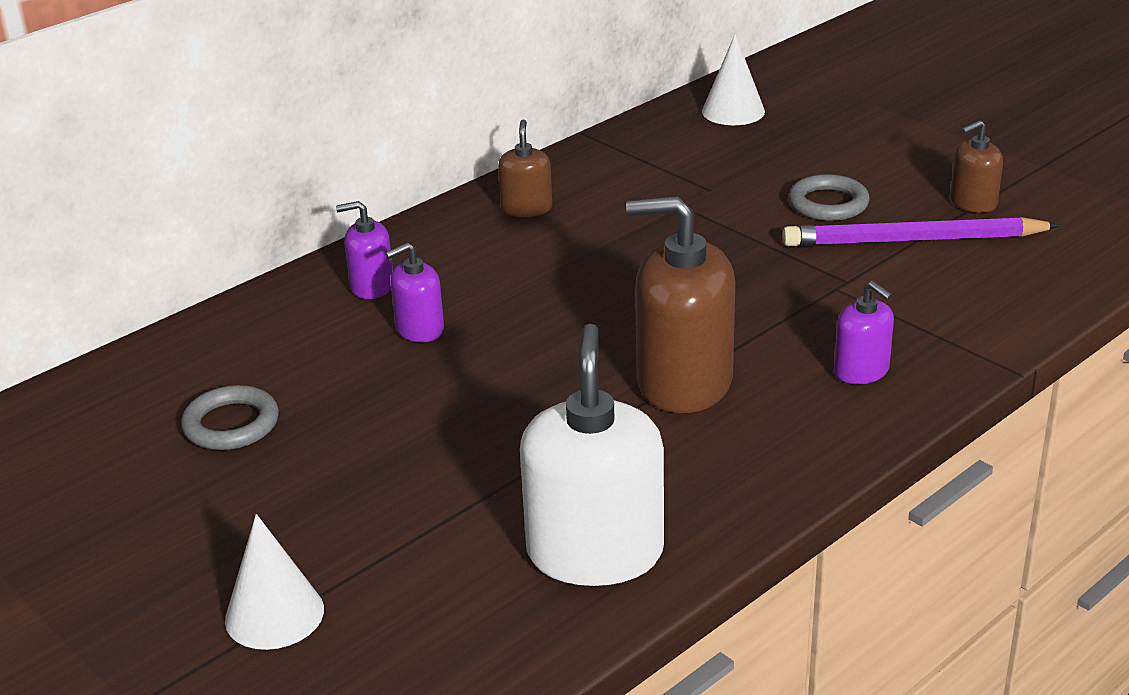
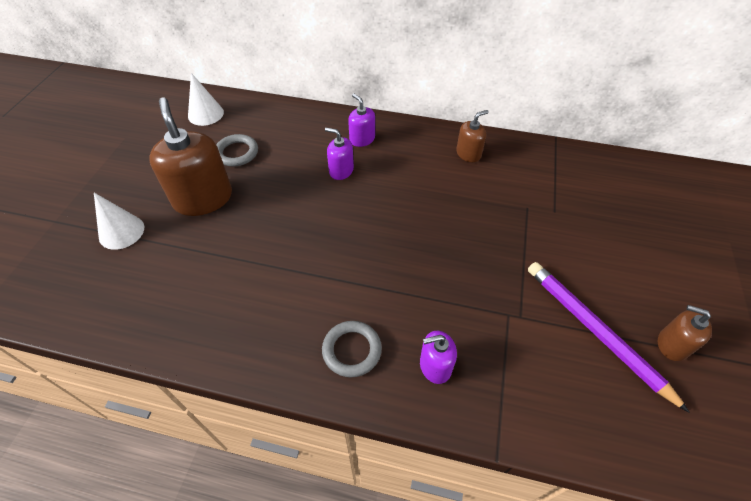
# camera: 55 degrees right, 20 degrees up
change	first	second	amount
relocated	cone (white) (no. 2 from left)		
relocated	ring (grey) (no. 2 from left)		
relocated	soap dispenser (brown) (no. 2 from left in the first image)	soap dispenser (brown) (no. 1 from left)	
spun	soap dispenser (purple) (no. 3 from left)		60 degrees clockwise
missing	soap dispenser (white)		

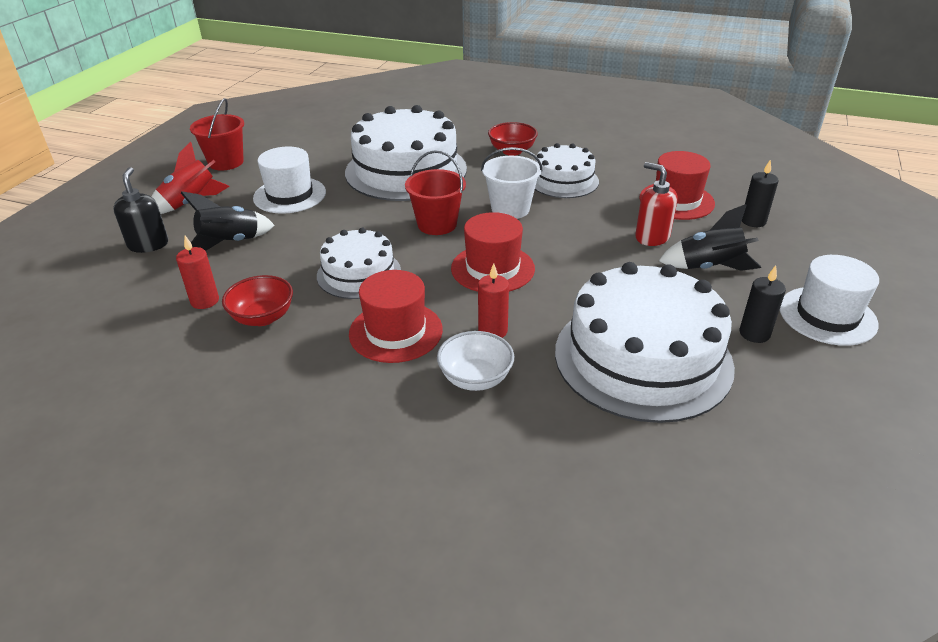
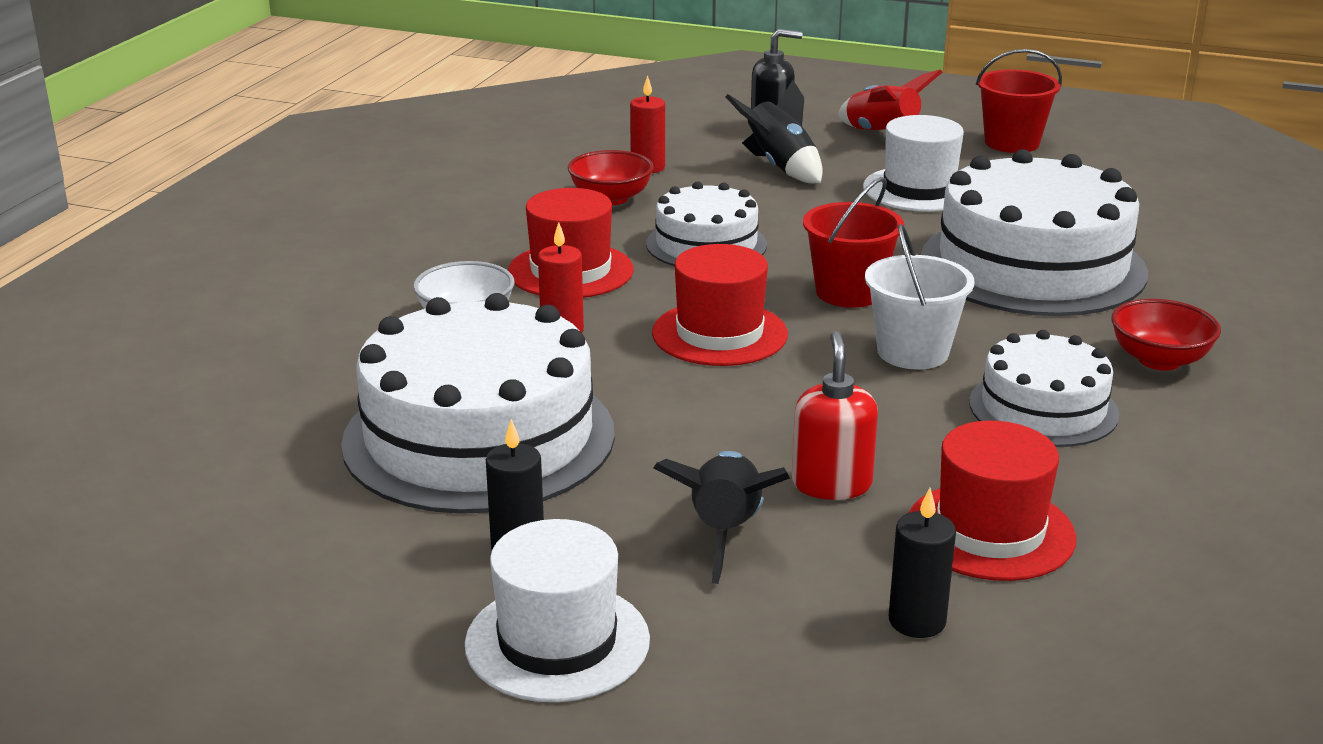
# camera: 90 degrees right, 10 degrees down
change	first	second	amount
spun	soap dispenser (red)		45 degrees counterclockwise

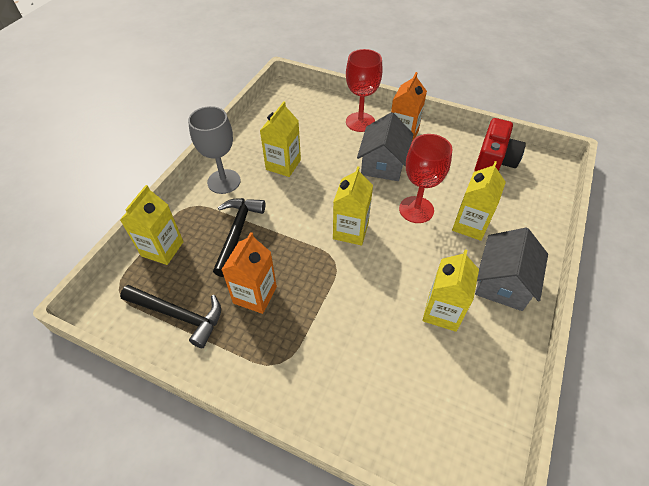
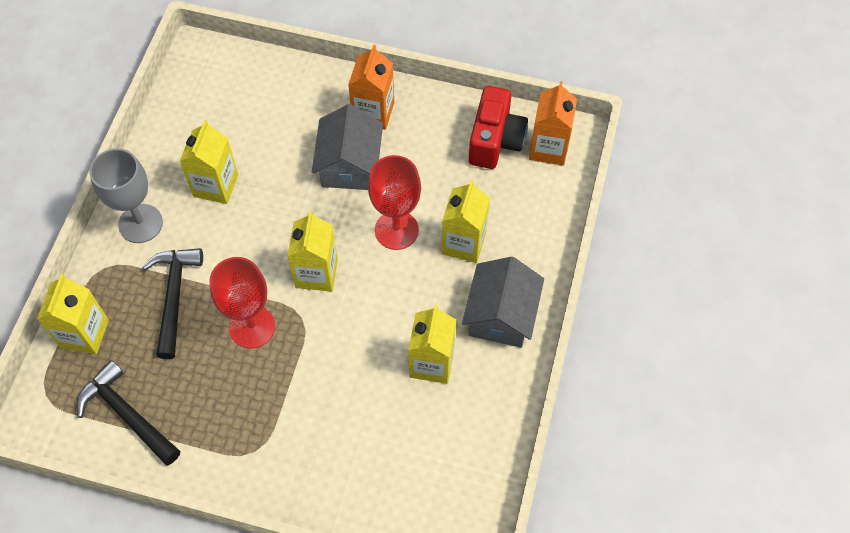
# camera: 10 degrees left, 10 degrees up
change	first	second	amount
relocated	goblet (red) (no. 1 from left)		
relocated	carton (orange) (no. 1 from left in the first image)	carton (orange) (no. 2 from left)	
spun	hammer (black) (no. 1 from left)		150 degrees counterclockwise

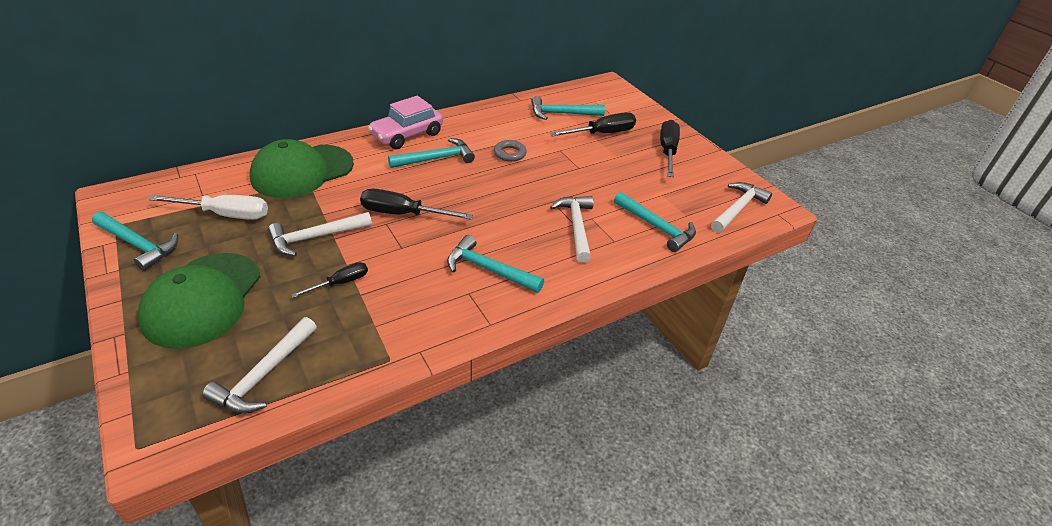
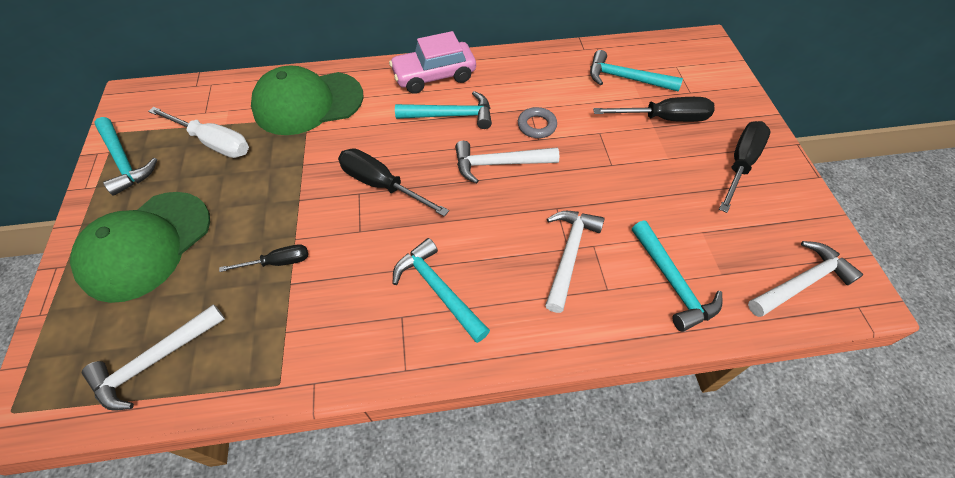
# camera: 25 degrees right, 15 degrees up
change	first	second	amount
relocated	hammer (white) (no. 2 from left)		

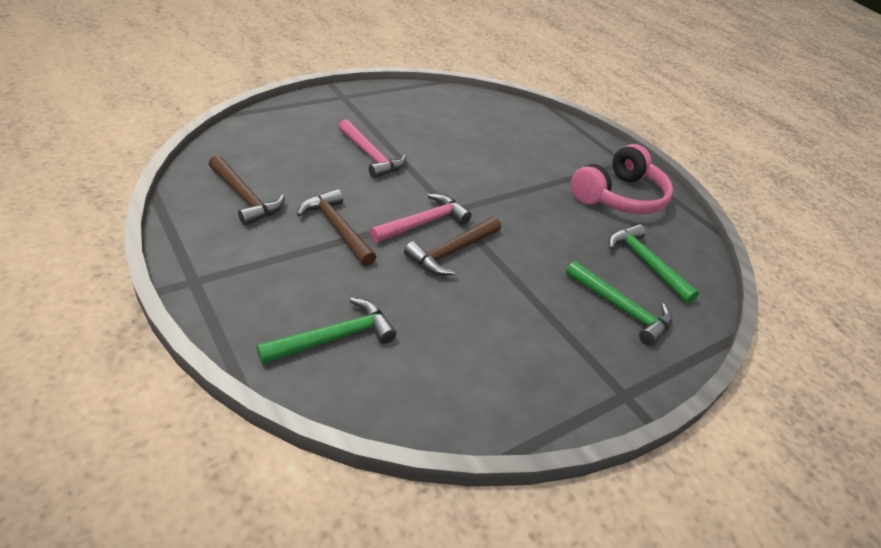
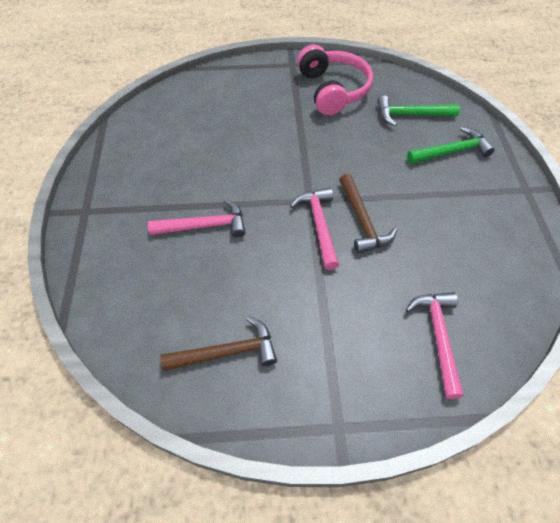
# camera: 55 degrees left, 15 degrees up
change	first	second	amount
missing	hammer (brown) (no. 2 from left)		
colour	hammer (green) (no. 1 from left)	hammer (pink) (no. 3 from left)	

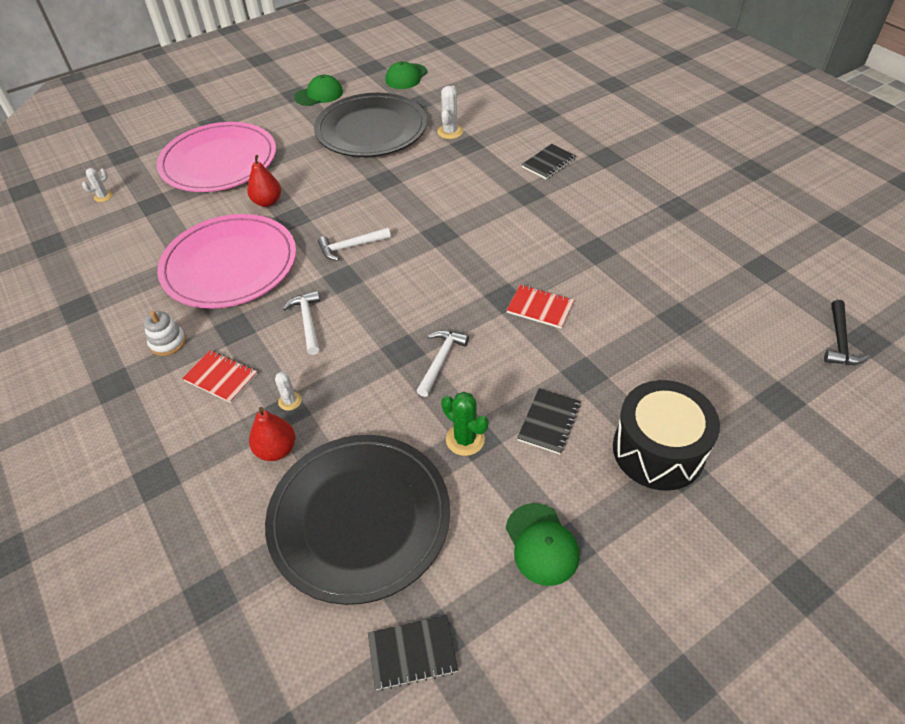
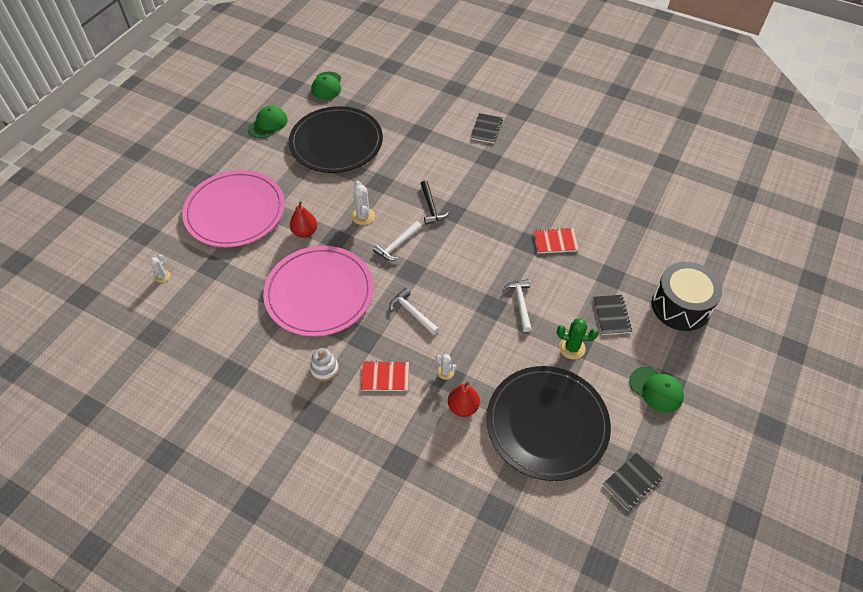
# camera: 30 degrees left, 5 degrees up
change	first	second	amount
relocated	cactus (white) (no. 3 from left in the first image)	cactus (white) (no. 2 from left)	
relocated	hammer (black)		

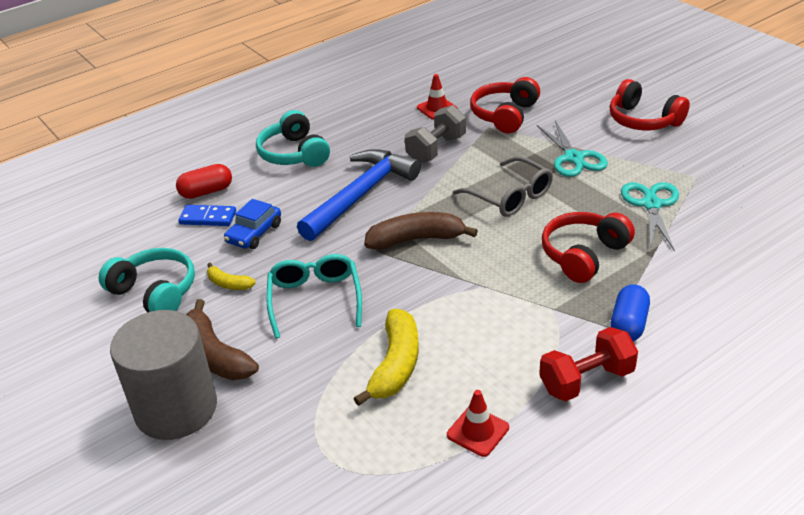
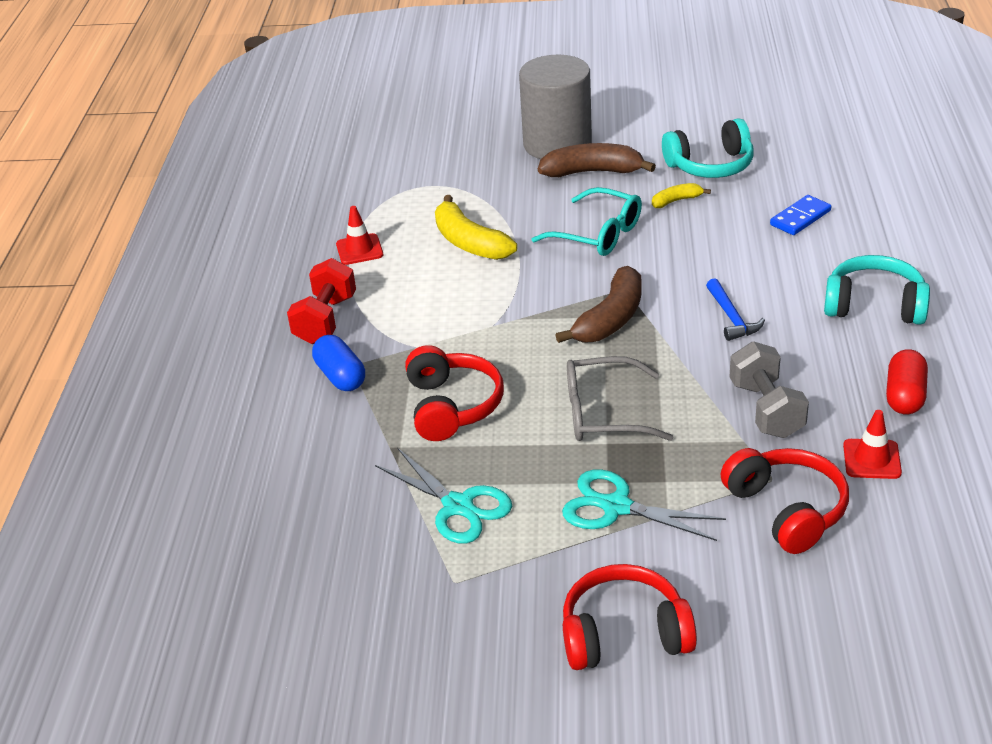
# camera: 130 degrees right, 0 degrees up
change	first	second	amount
size	hammer (blue)		x0.47
relocated	capsule (red)		
missing	car (blue)		

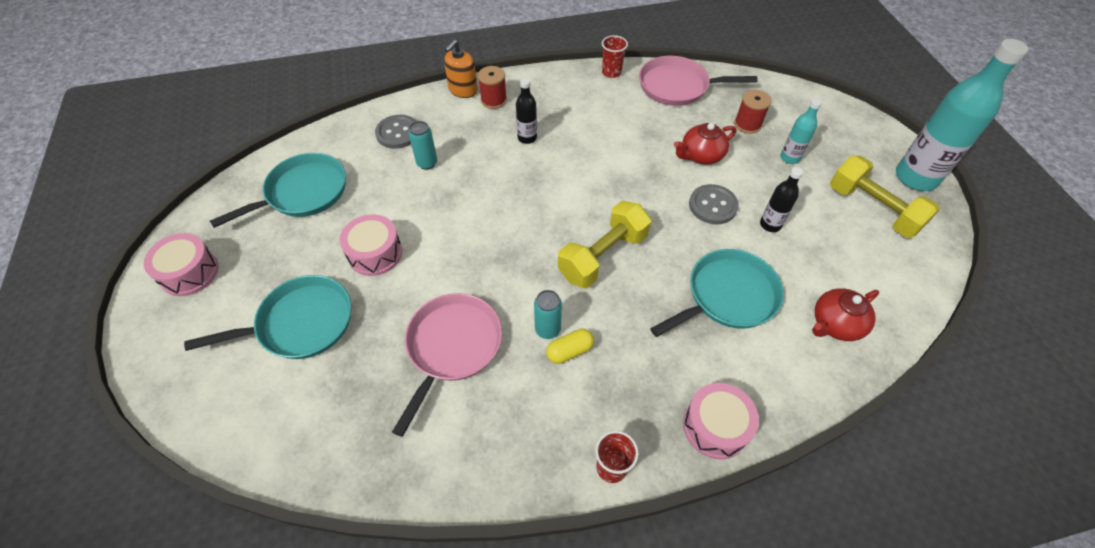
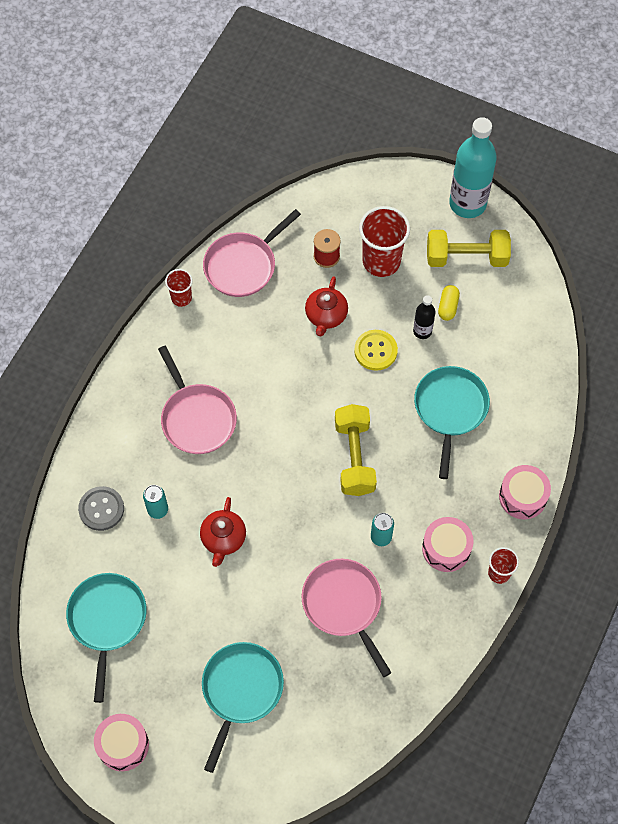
# camera: 50 degrees left, 10 degrees up
change	first	second	amount
missing	soap dispenser (orange)		
missing	spool (red) (no. 1 from left)		
exchanged	bottle (black) (no. 1 from left)	pan (pink) (no. 1 from left)	
exchanged	bottle (turquoise) (no. 1 from left)	cup (red) (no. 2 from left)	
colour	button (grey) (no. 2 from left)	button (yellow)	
relocated	drum (pink) (no. 2 from left)		
relocated	teapot (red) (no. 2 from left in the first image)	teapot (red) (no. 1 from left)	
relocated	capsule (yellow)		

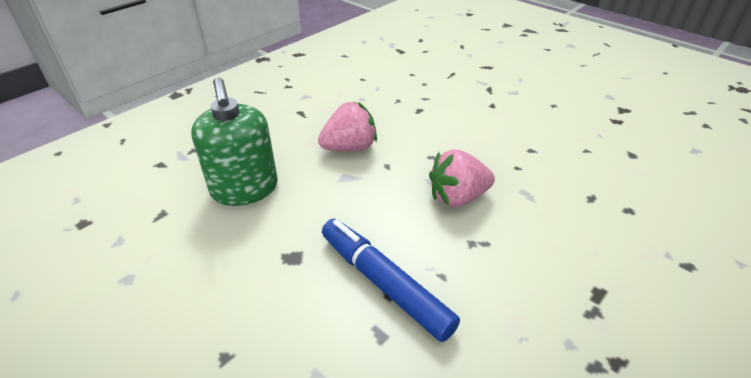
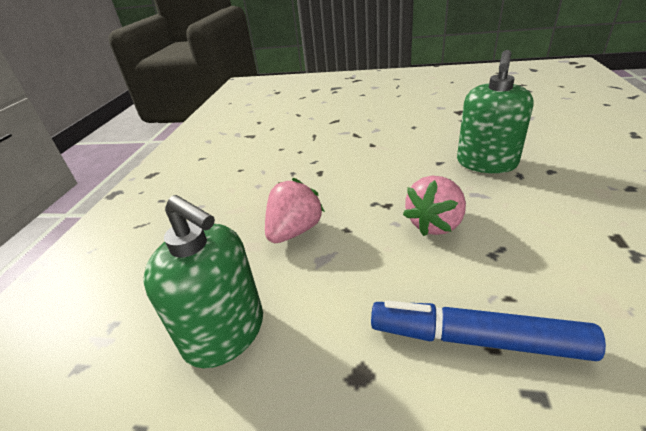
# camera: 30 degrees left, 5 degrees down
change	first	second	amount
appeared		soap dispenser (green) (no. 2 from left)	

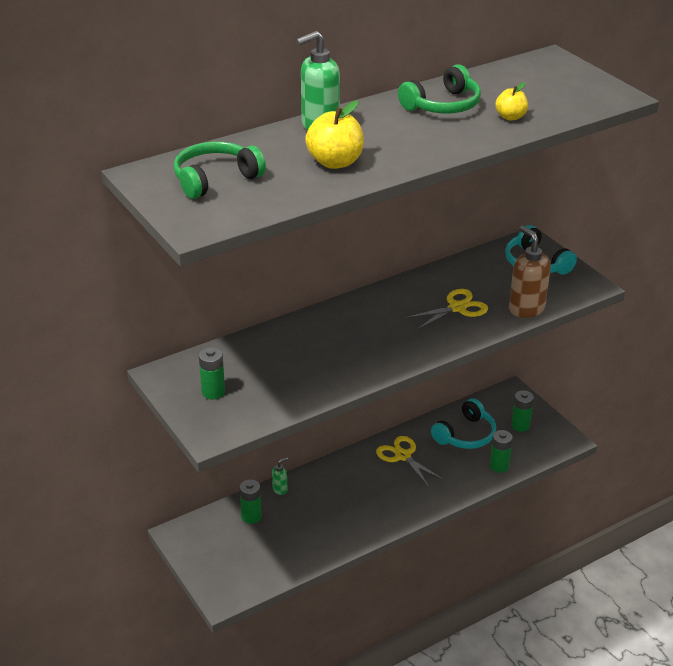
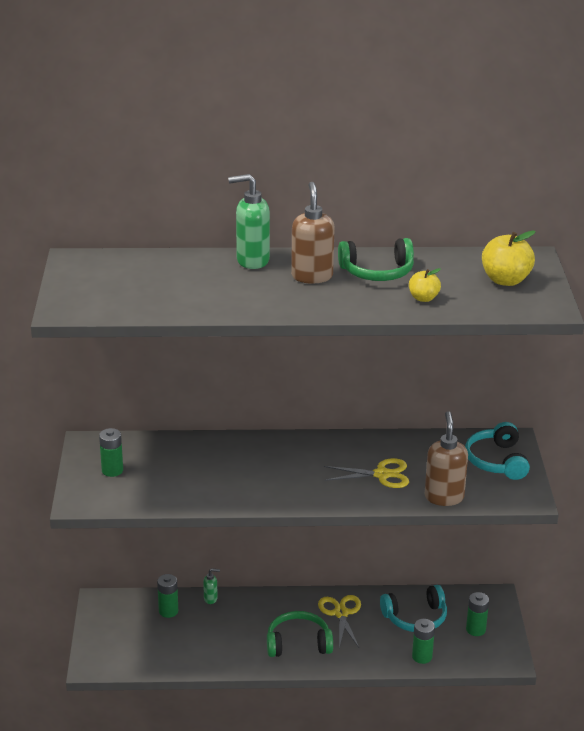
# camera: 30 degrees right, 5 degrees down
change	first	second	amount
relocated	apple (yellow) (no. 1 from left in the first image)	apple (yellow) (no. 2 from left)	
relocated	headphones (green) (no. 1 from left)		
appeared		soap dispenser (brown) (no. 1 from left)	

